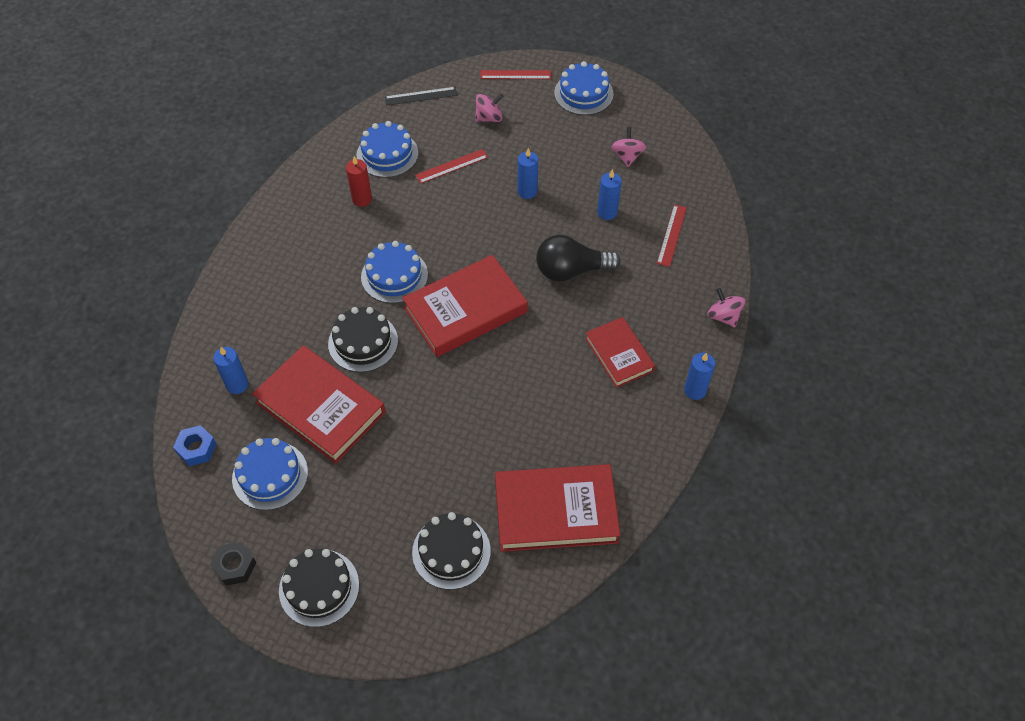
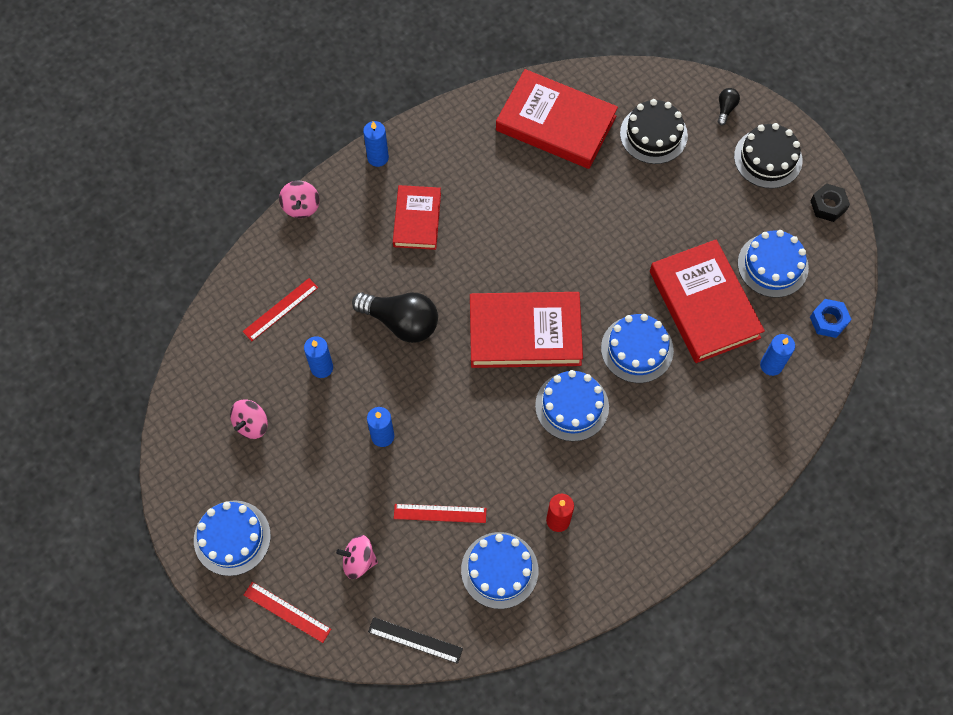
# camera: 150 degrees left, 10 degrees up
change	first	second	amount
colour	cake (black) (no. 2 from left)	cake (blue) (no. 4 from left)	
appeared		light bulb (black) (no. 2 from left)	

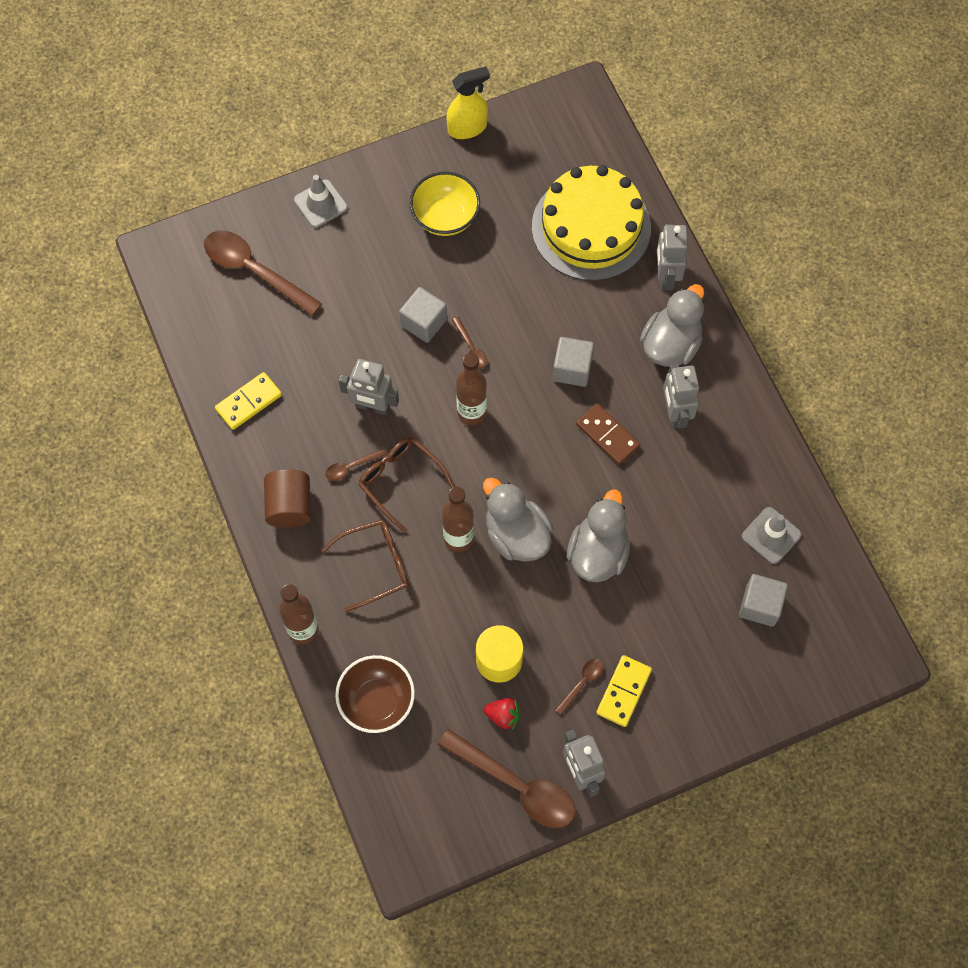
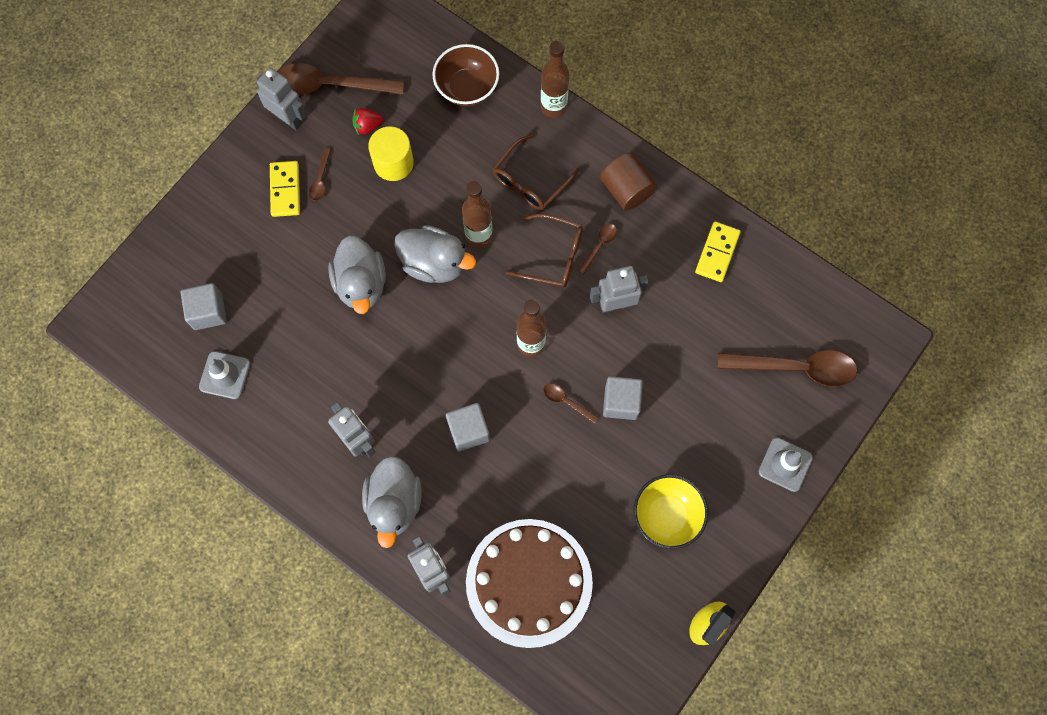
# camera: 150 degrees right, 5 degrees up
change	first	second	amount
colour	cake (yellow)	cake (brown)	
missing	domino (brown)		

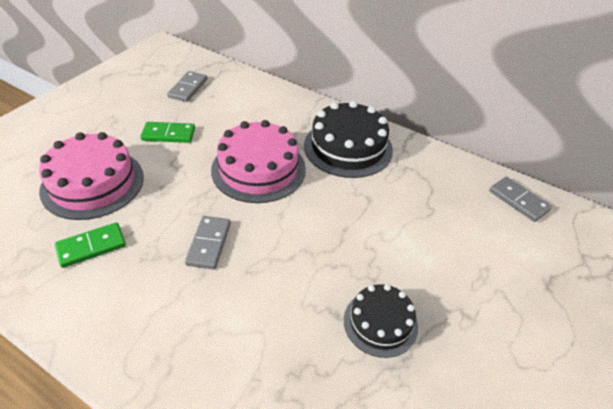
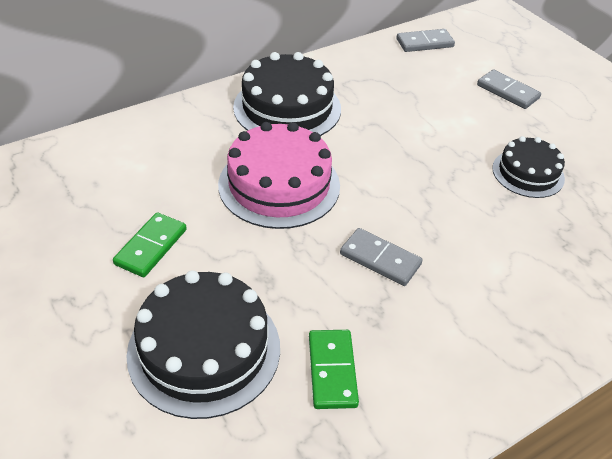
# camera: 65 degrees left, 0 degrees up
change	first	second	amount
relocated	domino (grey) (no. 1 from left in the first image)	domino (grey) (no. 3 from left)	
colour	cake (pink) (no. 1 from left)	cake (black) (no. 1 from left)	

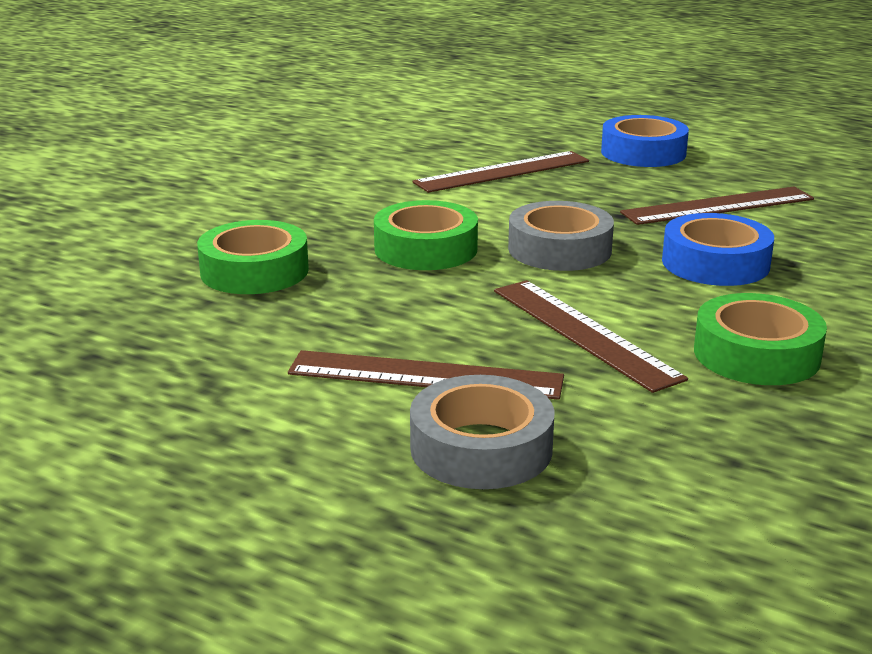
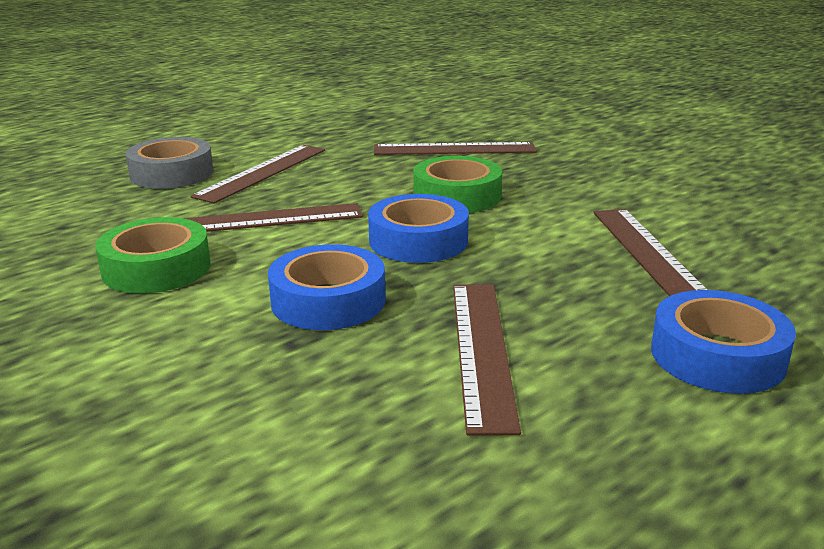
# camera: 110 degrees right, 0 degrees up
change	first	second	amount
colour	tape (grey) (no. 2 from left)	tape (blue) (no. 2 from left)	
exchanged	tape (green) (no. 1 from left)	ruler (brown) (no. 3 from left)	

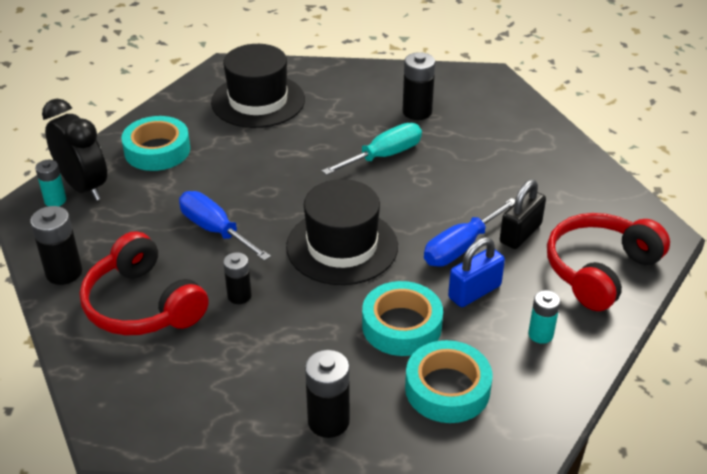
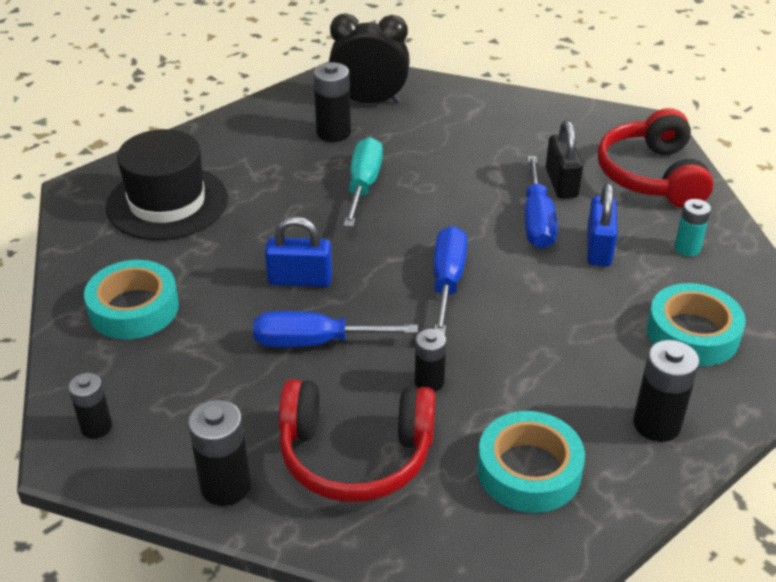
# camera: 45 degrees left, 0 degrees up
change	first	second	amount
relocated	clock (black)		
colour	battery (turquoise) (no. 1 from left)	battery (black) (no. 1 from left)	
exchanged	hat (black) (no. 2 from left)	screwdriver (blue) (no. 2 from left)	
relocated	tape (turquoise) (no. 2 from left)		
appeared		padlock (blue) (no. 1 from left)	

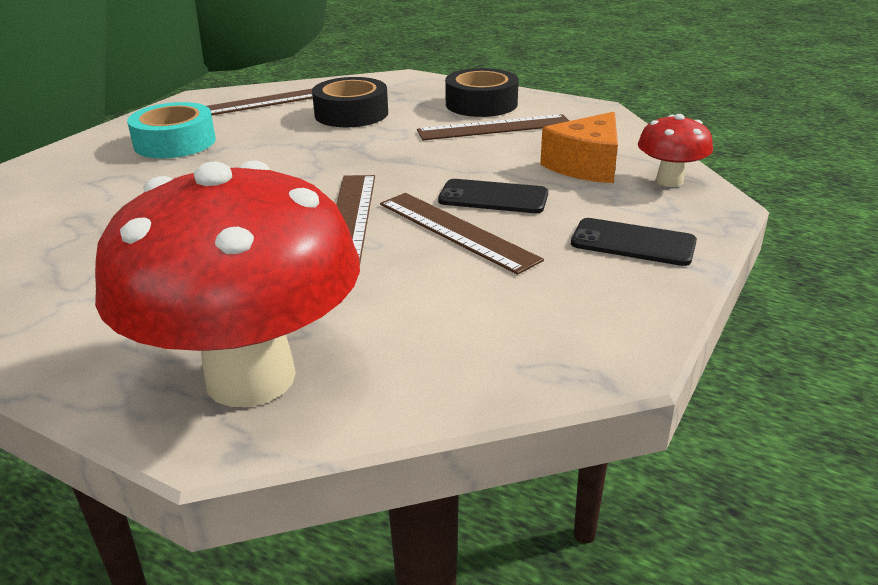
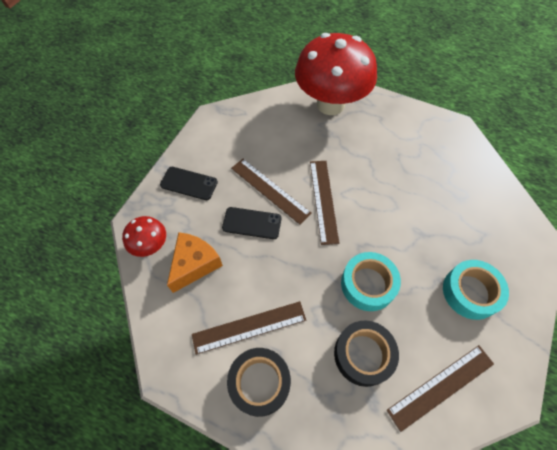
# camera: 175 degrees right, 30 degrees up
change	first	second	amount
appeared		tape (turquoise) (no. 1 from left)	

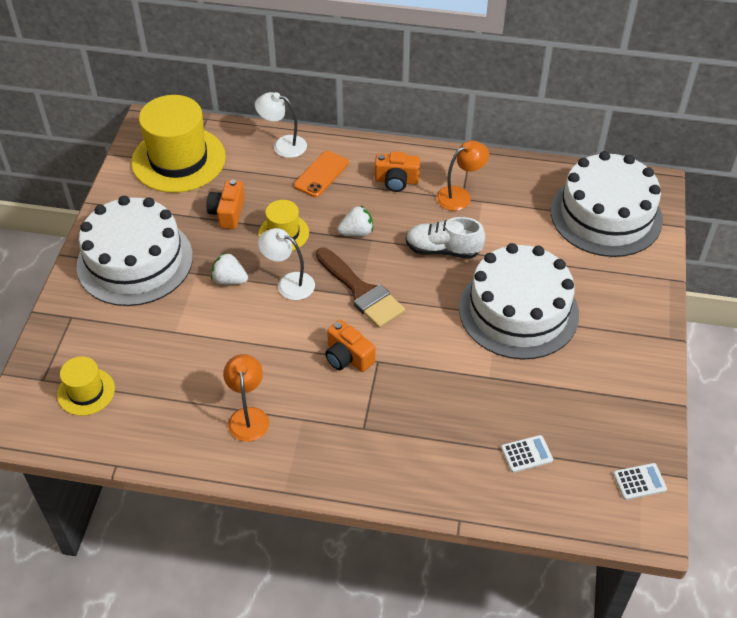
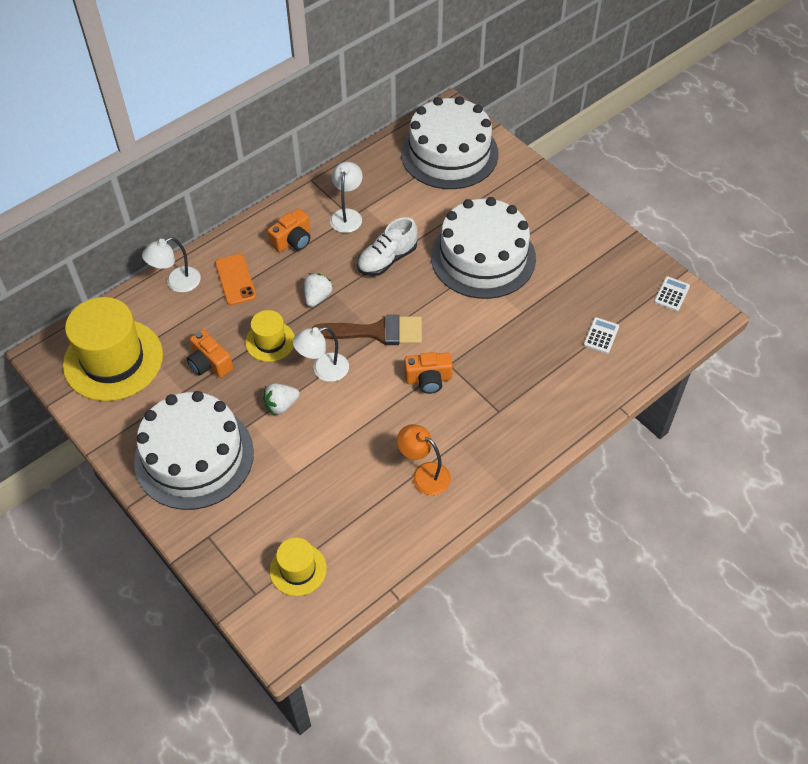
# camera: 50 degrees left, 5 degrees up
change	first	second	amount
colour	lamp (orange) (no. 2 from left)	lamp (white) (no. 3 from left)	

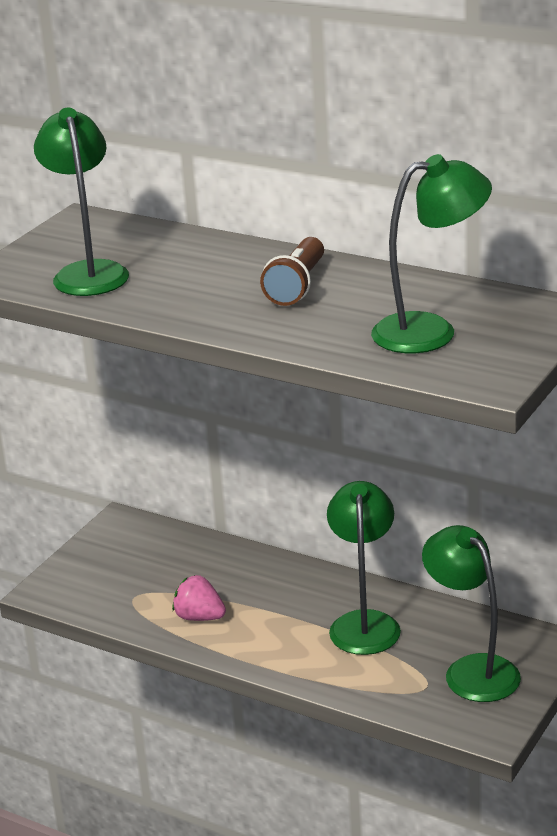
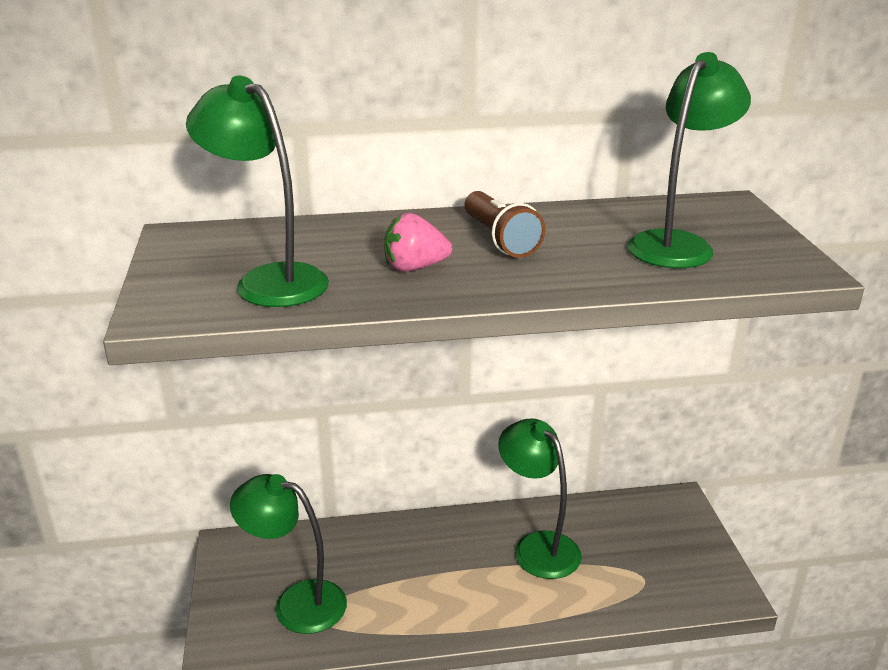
# camera: 40 degrees left, 0 degrees up
change	first	second	amount
relocated	lamp (green) (no. 4 from left in the first image)	lamp (green) (no. 2 from left)	
relocated	strawberry (pink)		

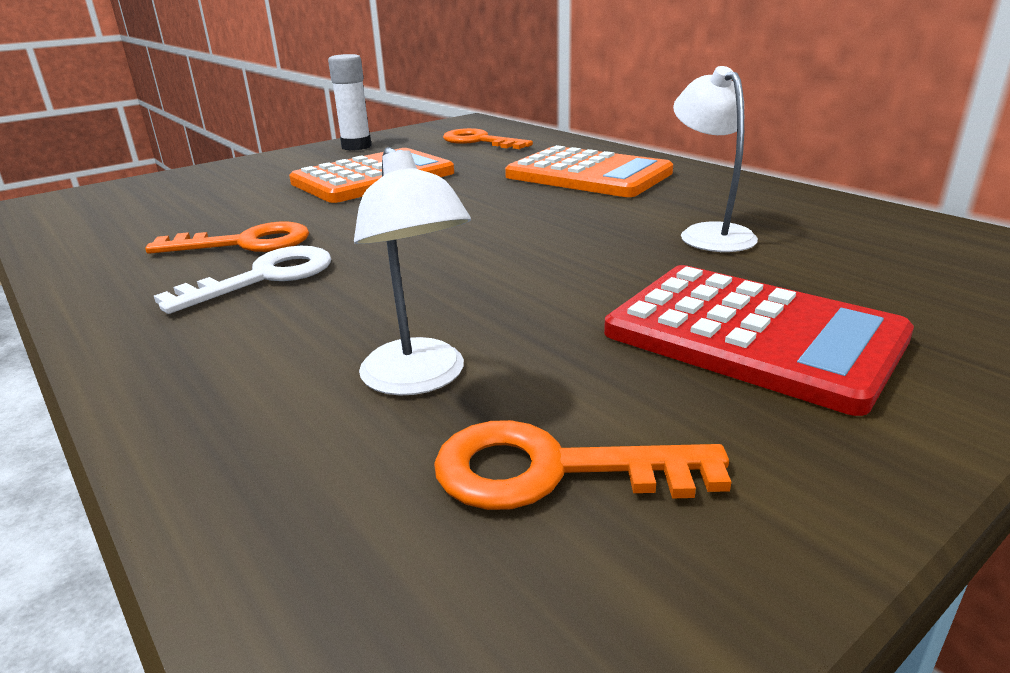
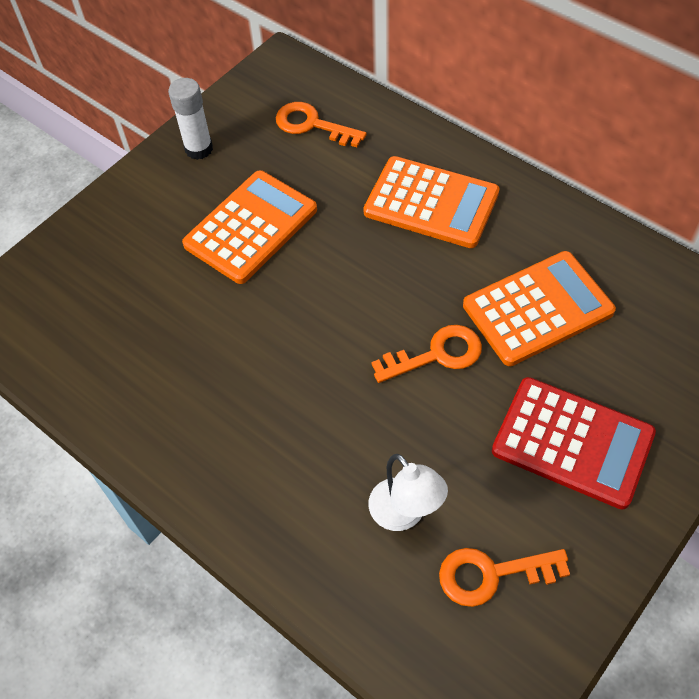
# camera: 10 degrees left, 30 degrees up
change	first	second	amount
exchanged	lamp (white) (no. 2 from left)	calculator (orange) (no. 3 from left)	
relocated	key (orange) (no. 1 from left in the first image)	key (orange) (no. 2 from left)	
missing	key (white)		

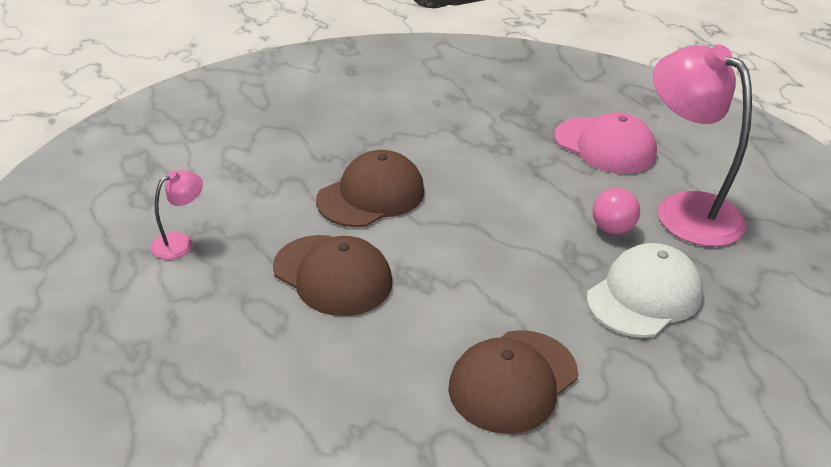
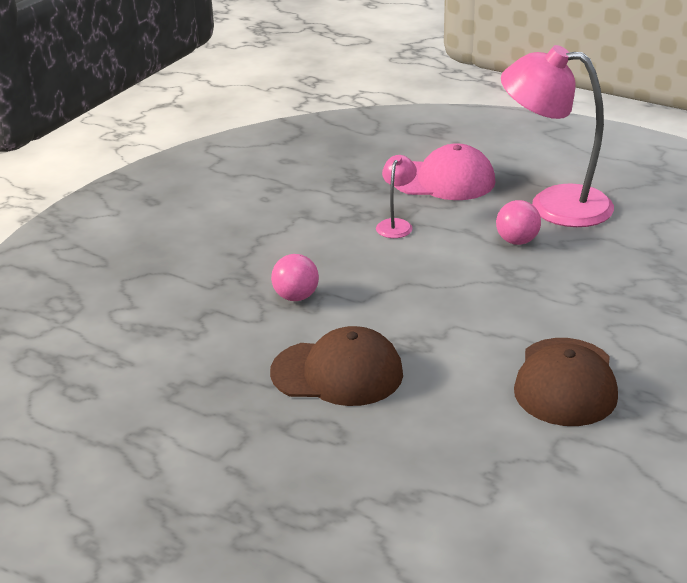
# camera: 30 degrees left, 5 degrees down
change	first	second	amount
exchanged	cap (brown) (no. 2 from left)	ball (pink) (no. 1 from left)	
relocated	lamp (pink) (no. 1 from left)		
missing	cap (white)		

